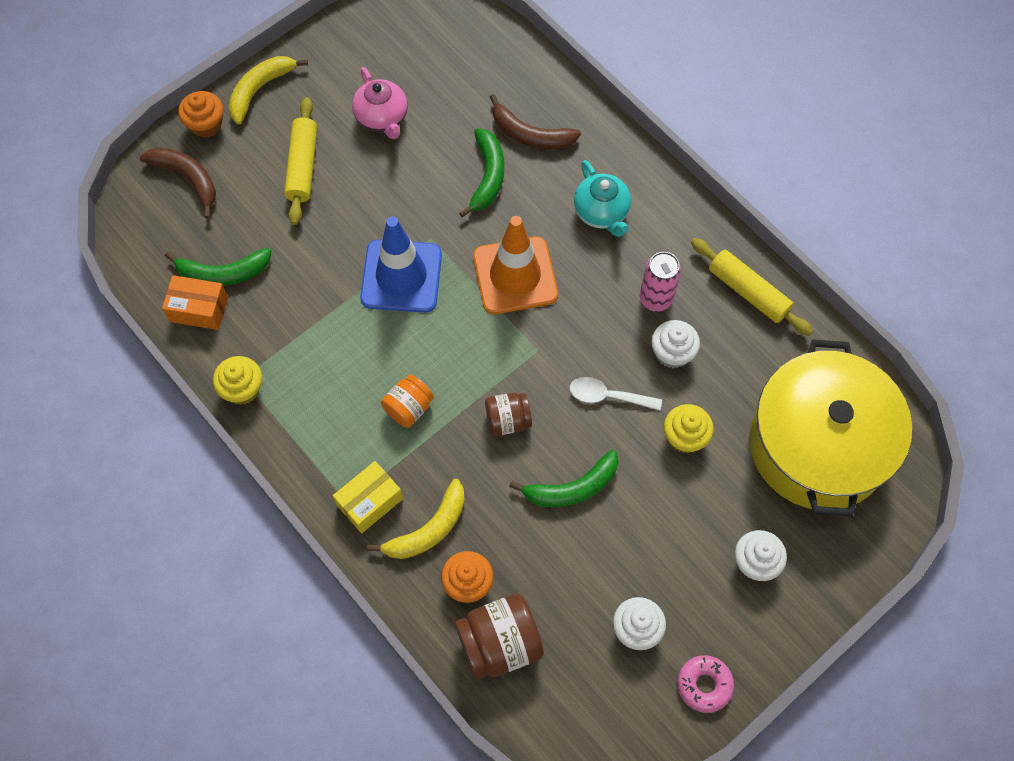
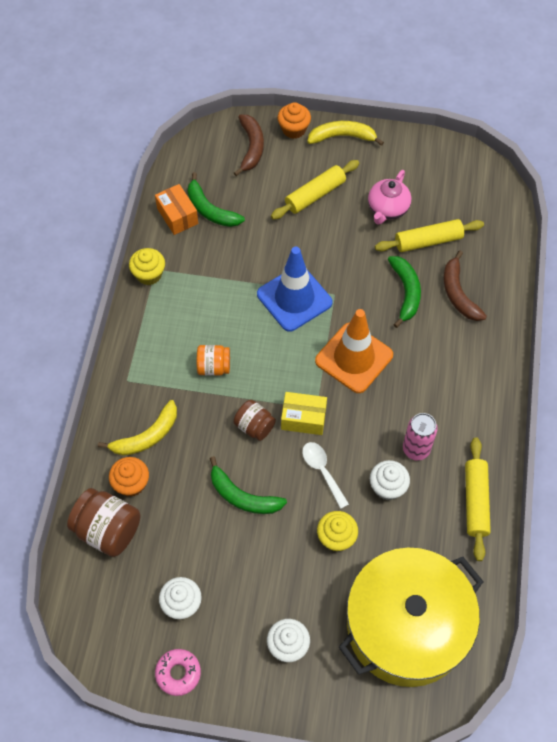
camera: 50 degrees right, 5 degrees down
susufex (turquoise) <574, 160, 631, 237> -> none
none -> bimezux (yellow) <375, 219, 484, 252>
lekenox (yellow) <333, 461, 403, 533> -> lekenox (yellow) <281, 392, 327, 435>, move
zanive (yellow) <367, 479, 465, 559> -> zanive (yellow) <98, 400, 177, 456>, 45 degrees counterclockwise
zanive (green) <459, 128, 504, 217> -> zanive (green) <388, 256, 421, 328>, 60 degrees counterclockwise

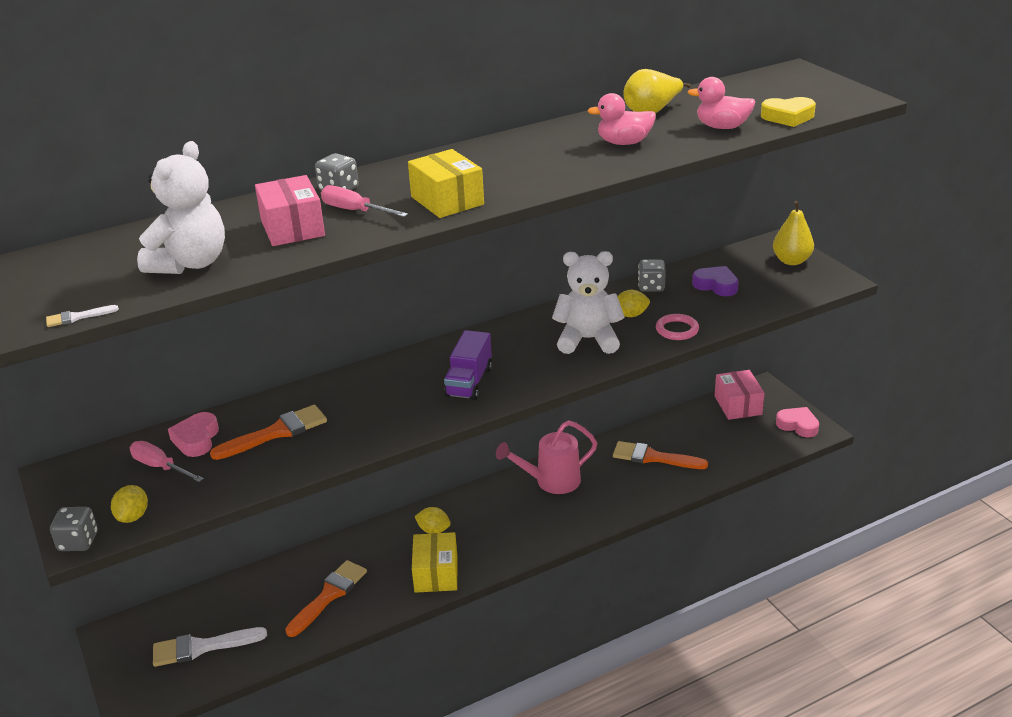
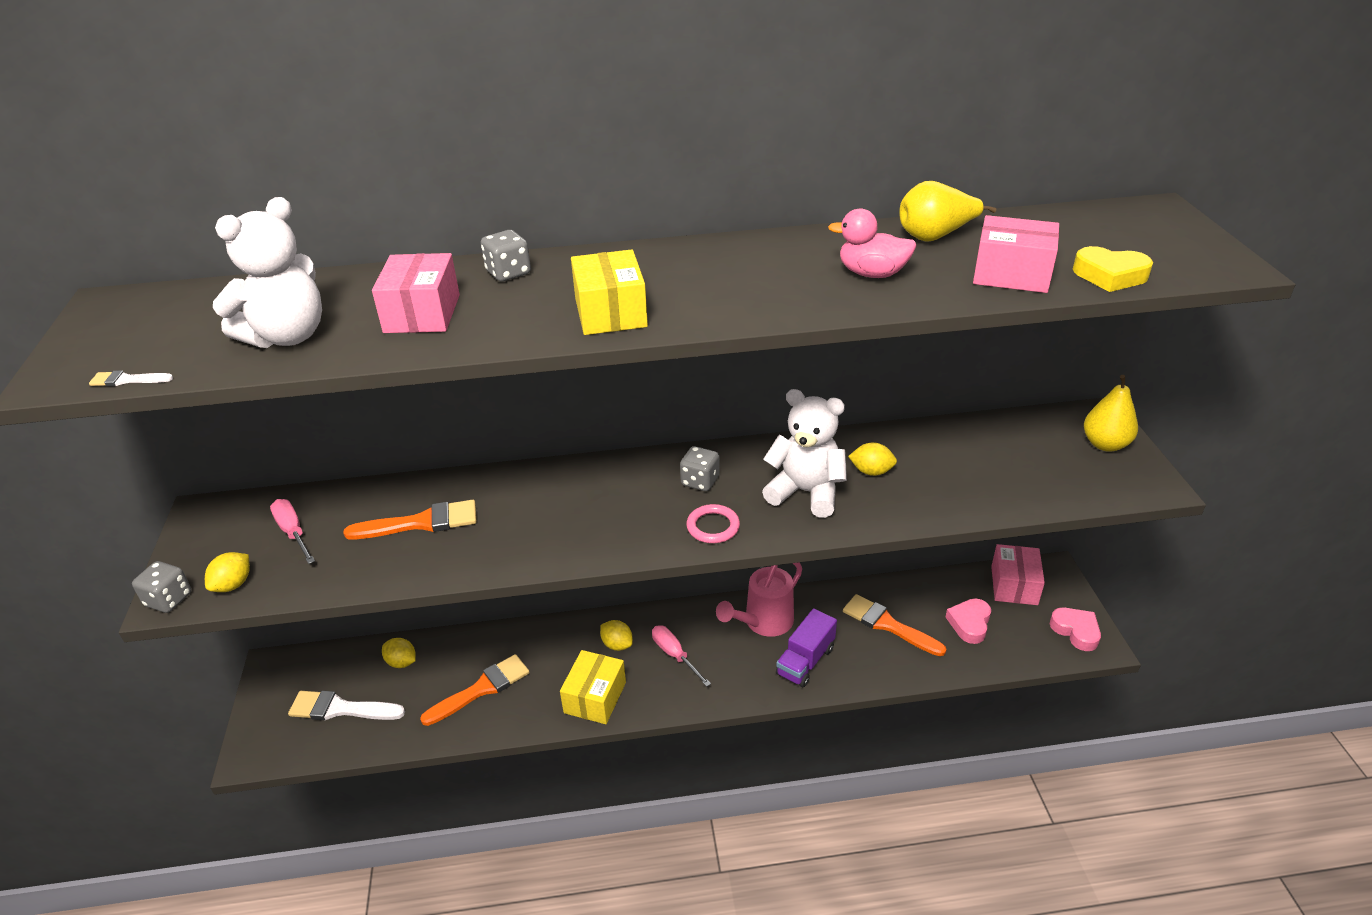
camera: 20 degrees right, 5 degrees up
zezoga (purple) <692, 266, 739, 296> -> none
none -> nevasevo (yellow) <382, 638, 416, 668>
zezoga (pink) <168, 412, 219, 457> -> zezoga (pink) <946, 598, 991, 644>, move
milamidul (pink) <321, 185, 408, 217> -> milamidul (pink) <652, 625, 711, 687>, move
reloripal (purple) <444, 330, 492, 400> -> reloripal (purple) <776, 608, 837, 687>, move
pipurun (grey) <638, 259, 666, 292> -> pipurun (grey) <680, 446, 720, 491>, move
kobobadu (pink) <656, 314, 699, 340> -> kobobadu (pink) <686, 504, 740, 543>, move
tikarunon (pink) <688, 77, 755, 129> -> lekenox (pink) <973, 215, 1059, 293>
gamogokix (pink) <496, 420, 597, 494> -> gamogokix (pink) <716, 562, 802, 637>, 45 degrees counterclockwise

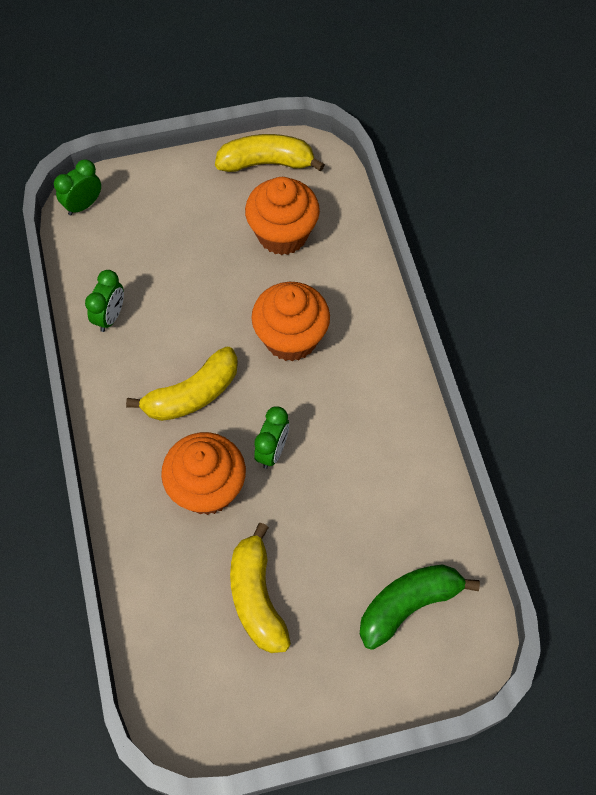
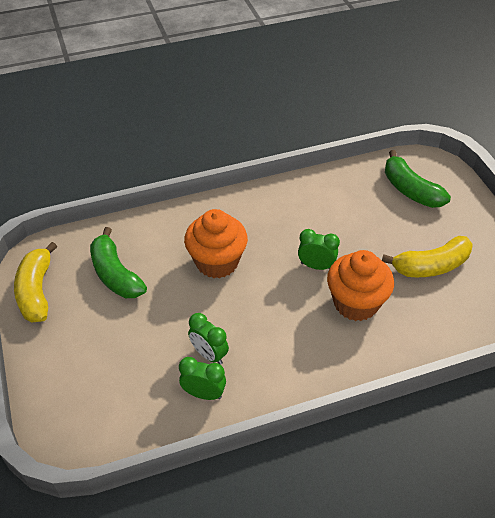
camera: 95 degrees left, 15 degrees down
zanive (yellow) <126, 346, 238, 421> -> none
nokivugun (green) <54, 160, 101, 215> -> nokivugun (green) <188, 313, 229, 365>, move
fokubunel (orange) <245, 177, 320, 255> -> zanive (green) <90, 227, 147, 298>

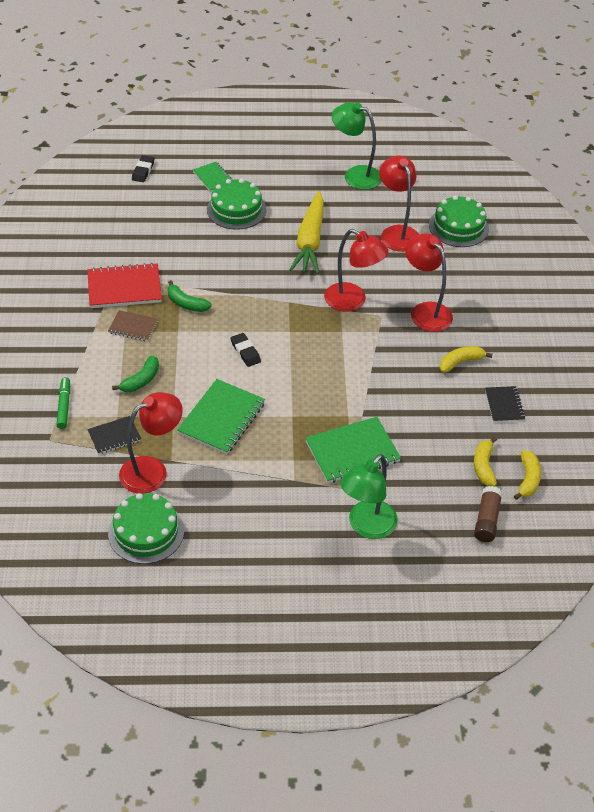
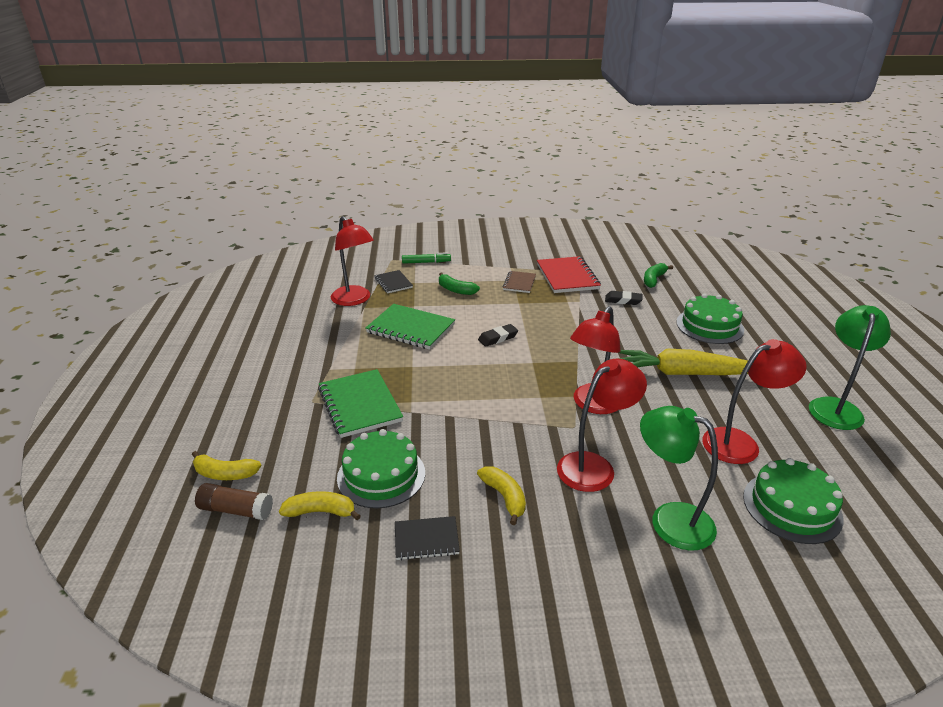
camera: 90 degrees right, 15 degrees down
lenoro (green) <193, 162, 233, 192> -> none
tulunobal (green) <108, 493, 184, 564> -> tulunobal (green) <337, 429, 425, 508>, move
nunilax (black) <132, 155, 154, 182> -> nunilax (black) <605, 291, 642, 305>, move
zanive (green) <167, 280, 212, 312> -> zanive (green) <644, 263, 673, 288>, move
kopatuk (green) <340, 454, 398, 539> -> kopatuk (green) <640, 406, 718, 551>, move
zanive (yellow) <514, 450, 541, 500> -> zanive (yellow) <192, 451, 261, 480>, move

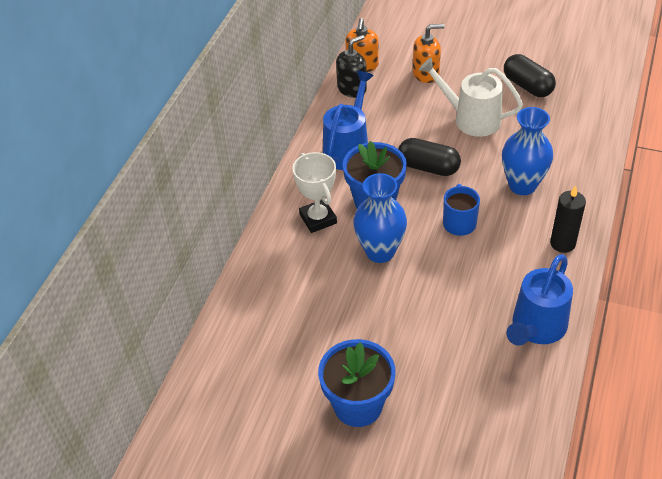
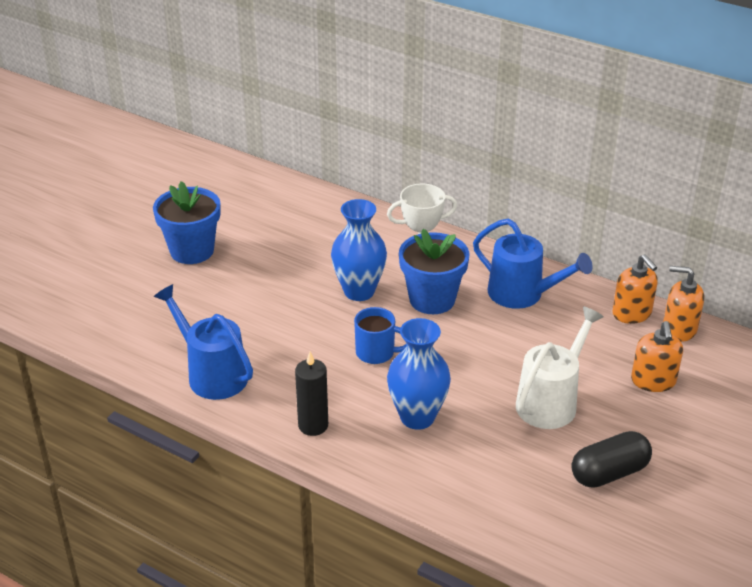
camera: 100 degrees right, 10 degrees down
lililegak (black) <398, 138, 461, 176> -> none
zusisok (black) <336, 35, 367, 98> -> zusisok (orange) <612, 254, 658, 324>

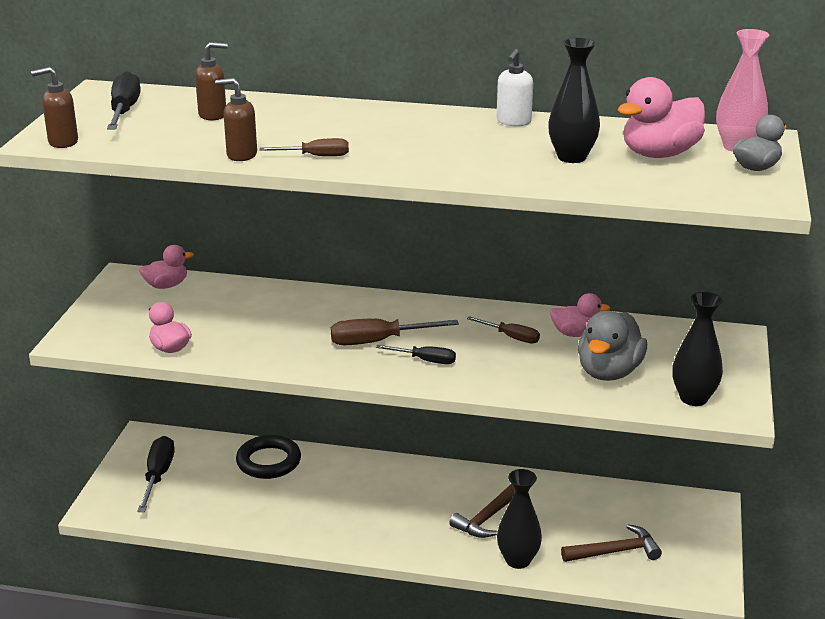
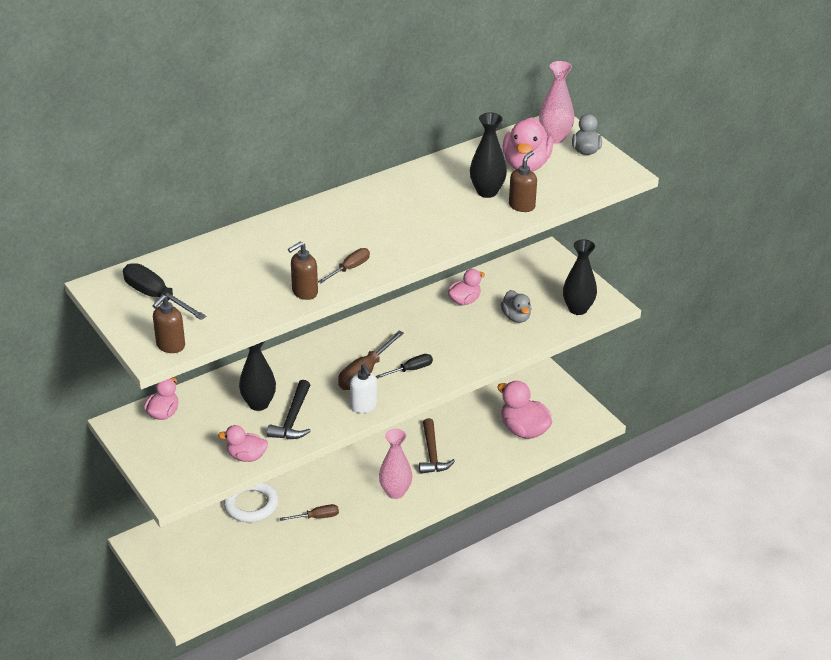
camera: 45 degrees left, 10 degrees up
milamidul (black) <137, 436, 175, 512> -> none
none -> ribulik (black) <267, 380, 311, 439>
none -> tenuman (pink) <379, 429, 412, 499>
zusisok (brown) <195, 42, 228, 120> -> zusisok (brown) <509, 151, 537, 212>, move
milamidul (brown) <467, 316, 540, 344> -> milamidul (brown) <280, 504, 339, 521>, move
zusisok (white) <497, 49, 533, 126> -> zusisok (white) <350, 364, 377, 413>, move
tenuman (black) <497, 469, 542, 569> -> tenuman (black) <239, 341, 276, 411>, move
ribulik (brown) <561, 524, 662, 562> -> tikarunon (pink) <497, 381, 552, 439>
kobobadu (black) <236, 435, 301, 479> -> kobobadu (white) <223, 482, 278, 522>
tikarunon (grey) <578, 311, 647, 381> -> tikarunon (grey) <501, 290, 531, 323>, x0.61

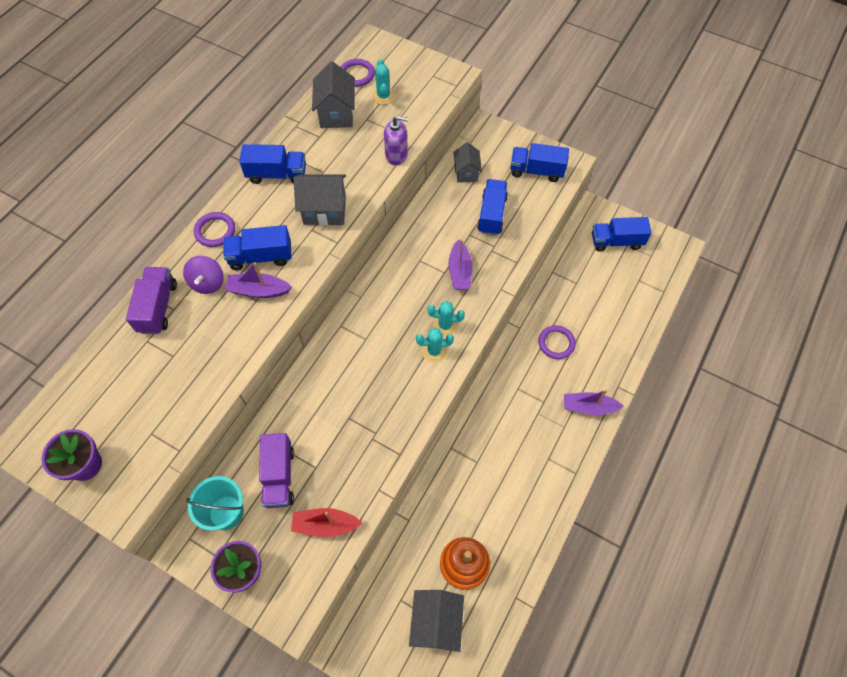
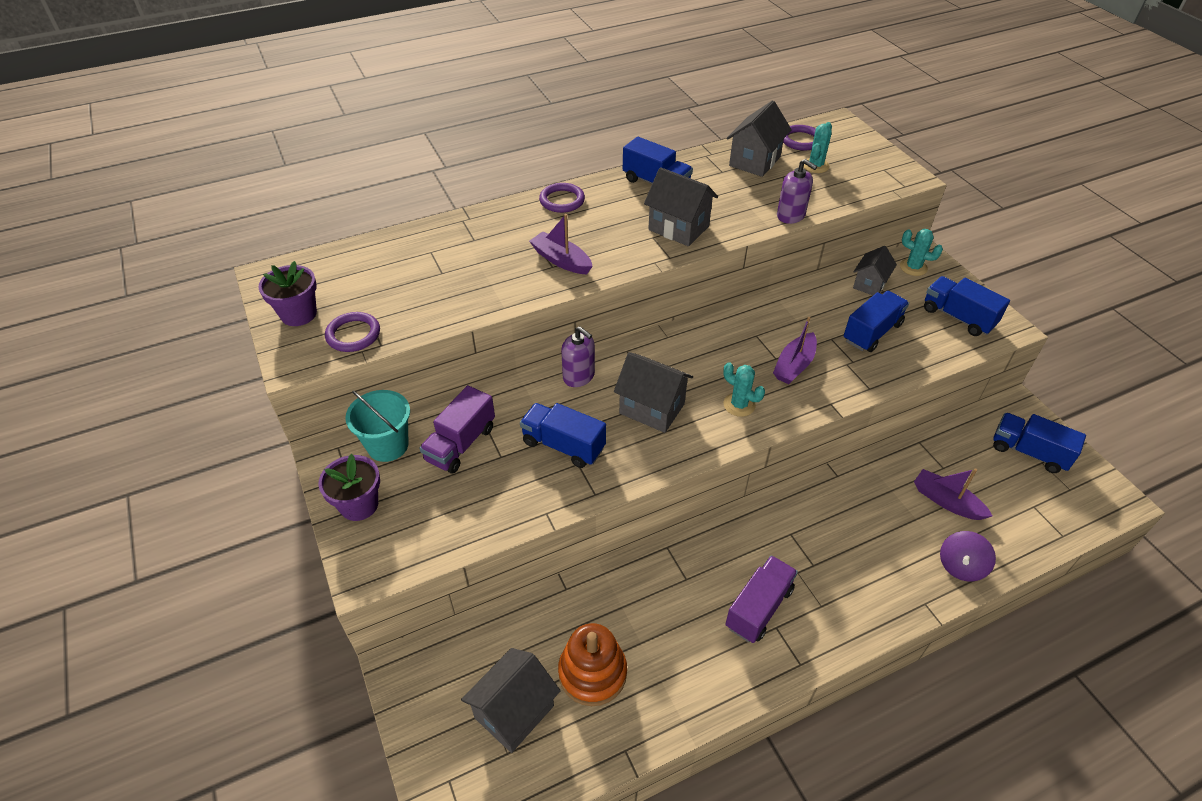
camera: 35 degrees right, 15 degrees down
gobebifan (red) <291, 508, 362, 537> -> none
none -> zusisok (purple) <561, 326, 595, 387>
none -> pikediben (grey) <614, 352, 693, 433>
reloripal (purple) <126, 267, 177, 334> -> reloripal (purple) <725, 555, 798, 643>, move
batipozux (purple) <183, 256, 224, 294> -> batipozux (purple) <940, 531, 996, 581>, move
reloripal (blue) <223, 225, 291, 270> -> reloripal (blue) <520, 403, 606, 468>, move
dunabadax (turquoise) <416, 328, 454, 363> -> dunabadax (turquoise) <900, 229, 943, 276>, move
kobobadu (purple) <538, 325, 576, 359> -> kobobadu (purple) <325, 312, 380, 352>, move
gobebifan (purple) <564, 389, 624, 415> -> gobebifan (purple) <914, 468, 992, 520>, move

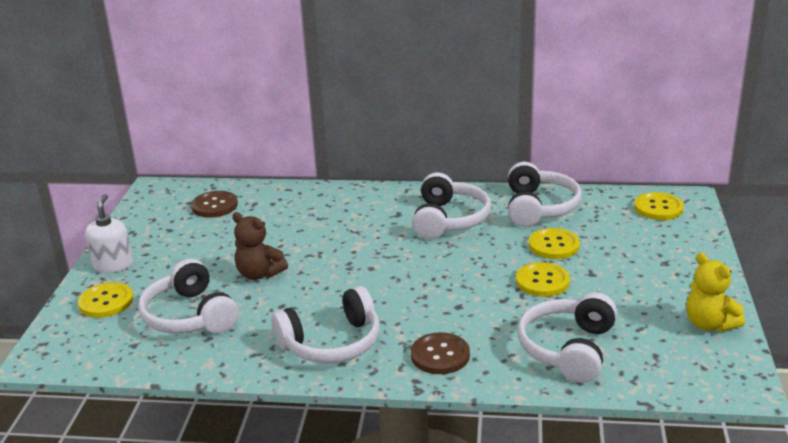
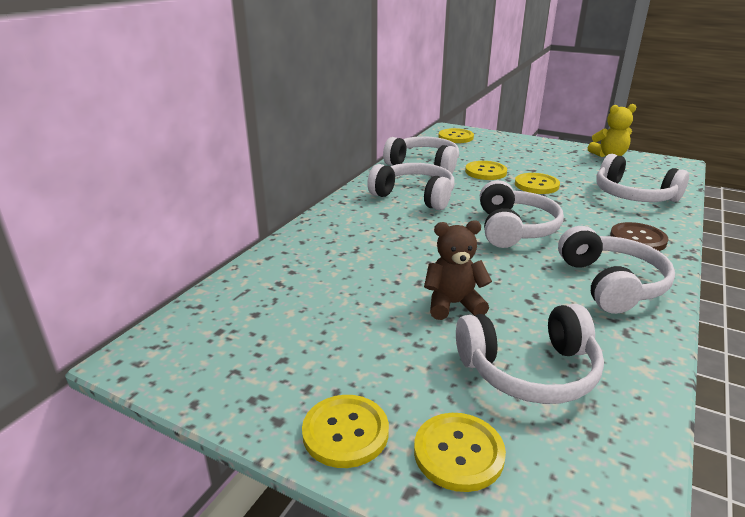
camera: 70 degrees left, 0 degrees up
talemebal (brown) <191, 191, 238, 218> -> none
none -> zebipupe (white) <480, 180, 564, 248>
zusisok (white) <85, 194, 133, 273> -> talemebal (yellow) <302, 395, 389, 468>
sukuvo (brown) <232, 212, 288, 280> -> sukuvo (brown) <424, 220, 492, 320>, 150 degrees counterclockwise

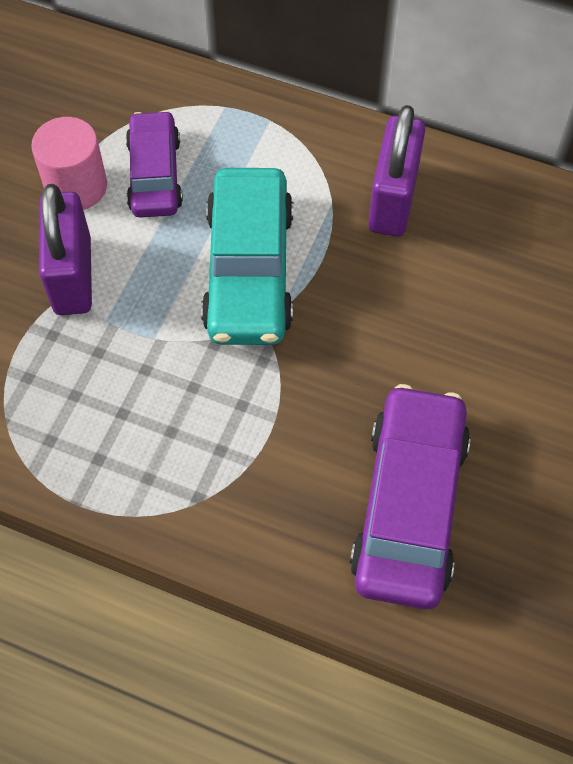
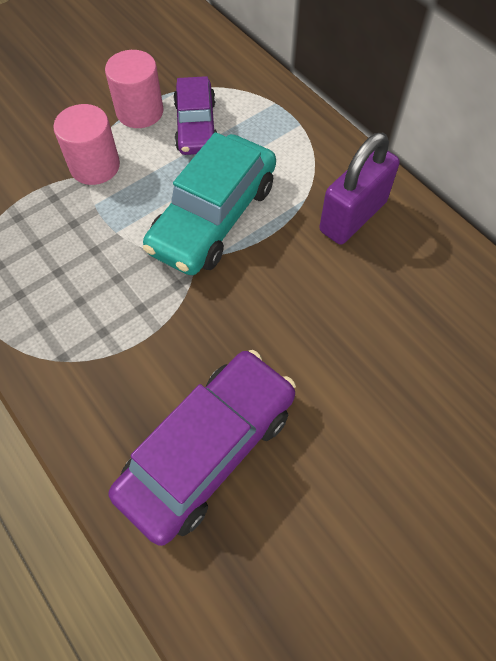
camera: 30 degrees right, 0 degrees up
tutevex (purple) <39, 184, 92, 315> -> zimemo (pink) <53, 104, 120, 185>
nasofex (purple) <126, 110, 183, 218> -> nasofex (purple) <173, 76, 217, 155>, 150 degrees clockwise

